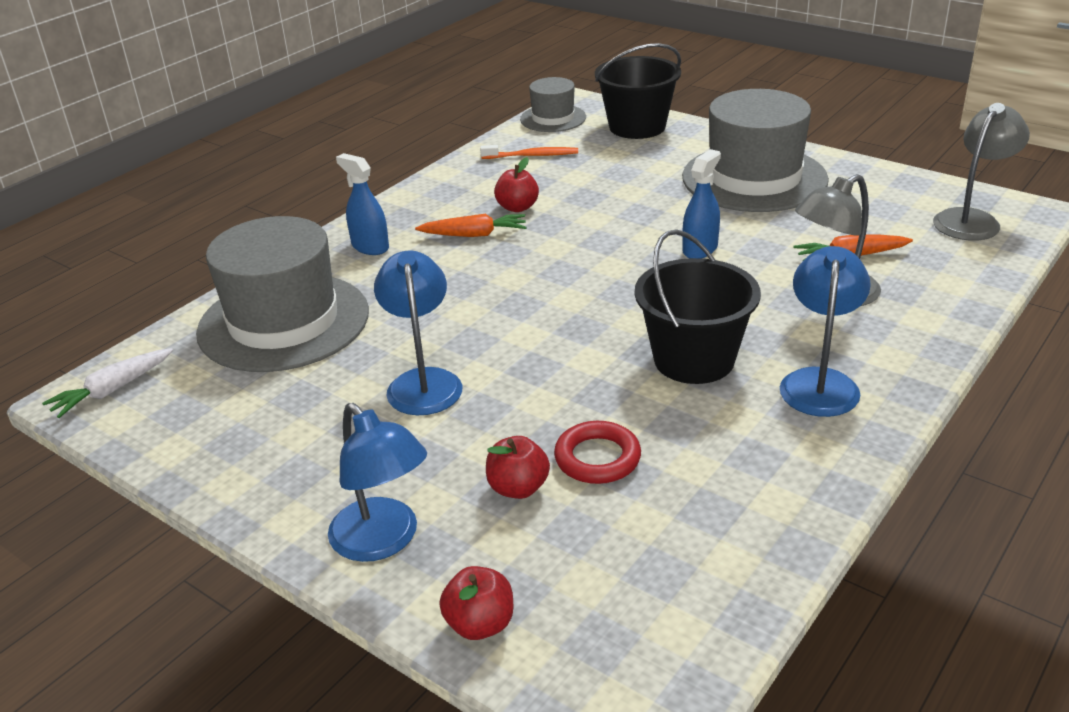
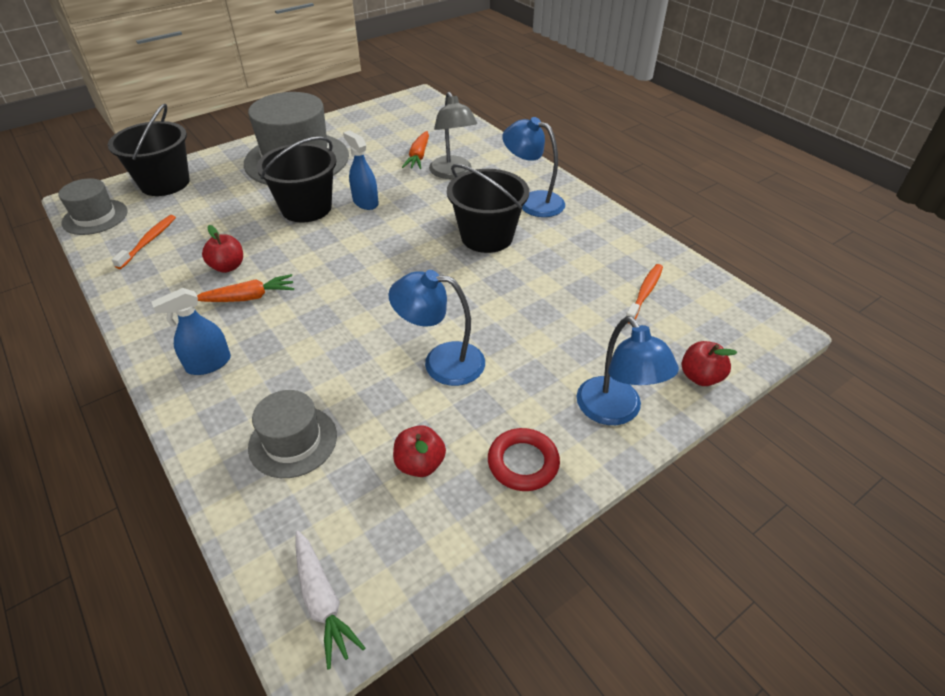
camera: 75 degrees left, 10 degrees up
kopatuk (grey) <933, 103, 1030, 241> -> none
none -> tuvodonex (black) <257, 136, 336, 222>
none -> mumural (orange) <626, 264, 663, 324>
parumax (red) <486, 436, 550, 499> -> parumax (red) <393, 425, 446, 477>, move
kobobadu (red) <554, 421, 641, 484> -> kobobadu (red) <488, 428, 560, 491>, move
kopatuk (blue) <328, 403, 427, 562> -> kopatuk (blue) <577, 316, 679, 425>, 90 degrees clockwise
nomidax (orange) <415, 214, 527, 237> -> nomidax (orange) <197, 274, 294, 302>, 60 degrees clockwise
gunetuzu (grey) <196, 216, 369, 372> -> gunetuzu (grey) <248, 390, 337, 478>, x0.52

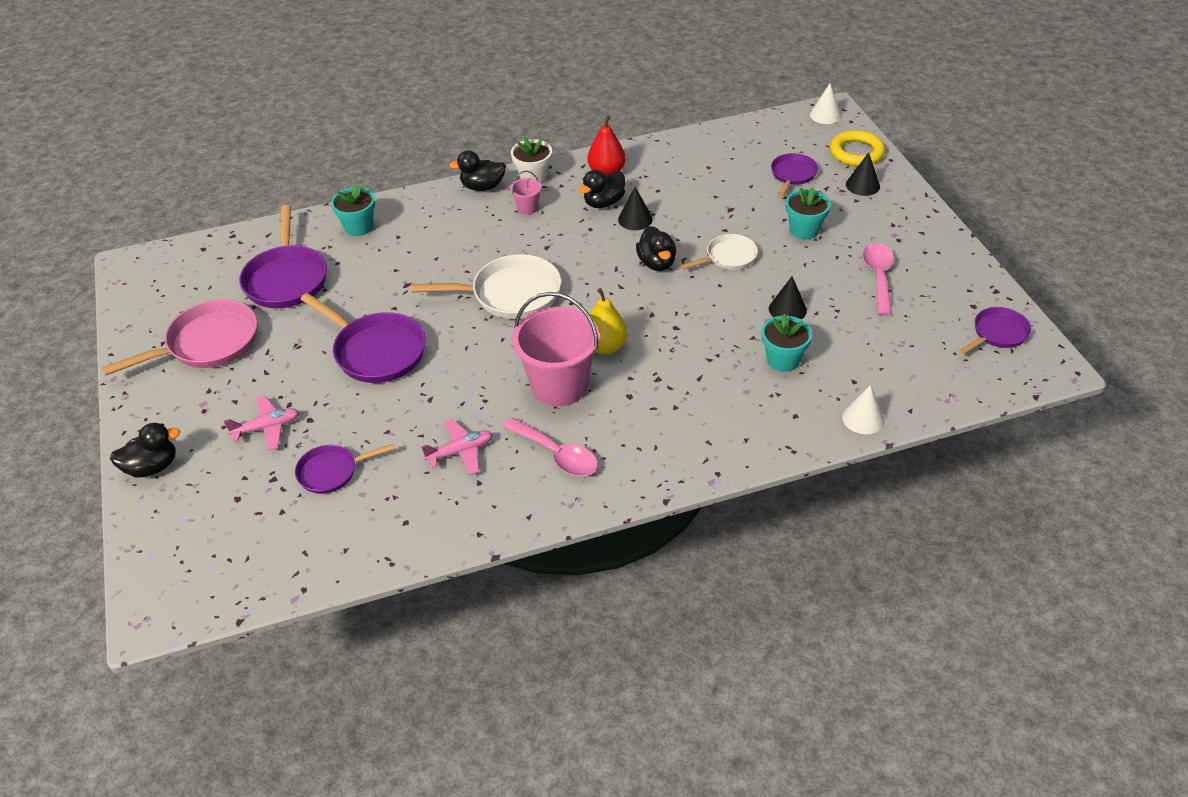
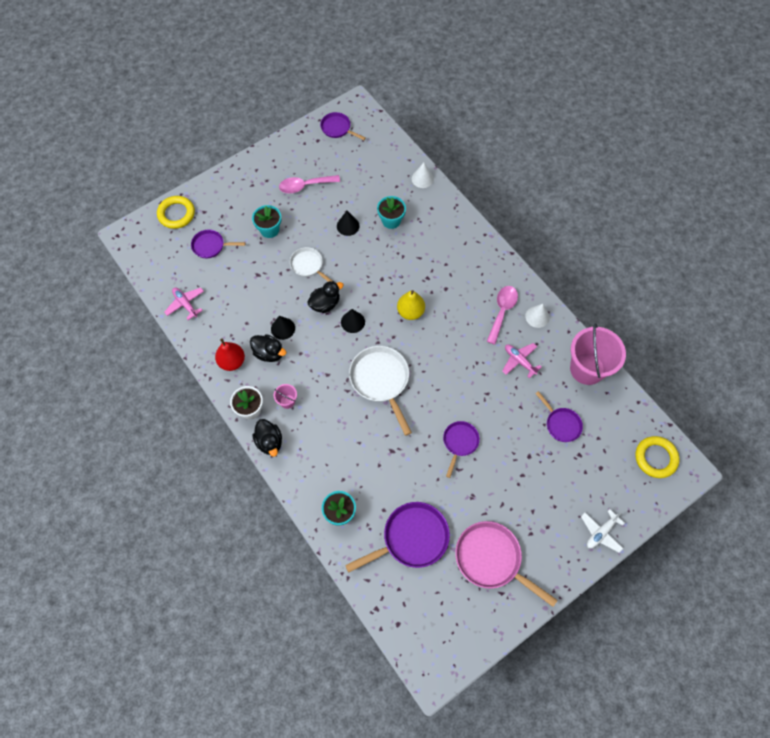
camera: 110 degrees left, 20 degrees up
none -> kobobadu (yellow) <635, 436, 679, 478>
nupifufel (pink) <224, 396, 299, 450> -> nupifufel (pink) <164, 287, 204, 320>, move
tuvodonex (pink) <512, 292, 599, 407> -> tuvodonex (pink) <570, 323, 626, 385>, move
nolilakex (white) <810, 83, 842, 124> -> nolilakex (white) <525, 304, 550, 328>, move
nolilakex (black) <846, 152, 880, 196> -> nolilakex (black) <341, 309, 365, 333>, move
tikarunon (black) <110, 423, 180, 477> -> nupifufel (white) <581, 509, 625, 553>
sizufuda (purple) <300, 293, 426, 383> -> sizufuda (purple) <443, 421, 480, 478>, x0.59

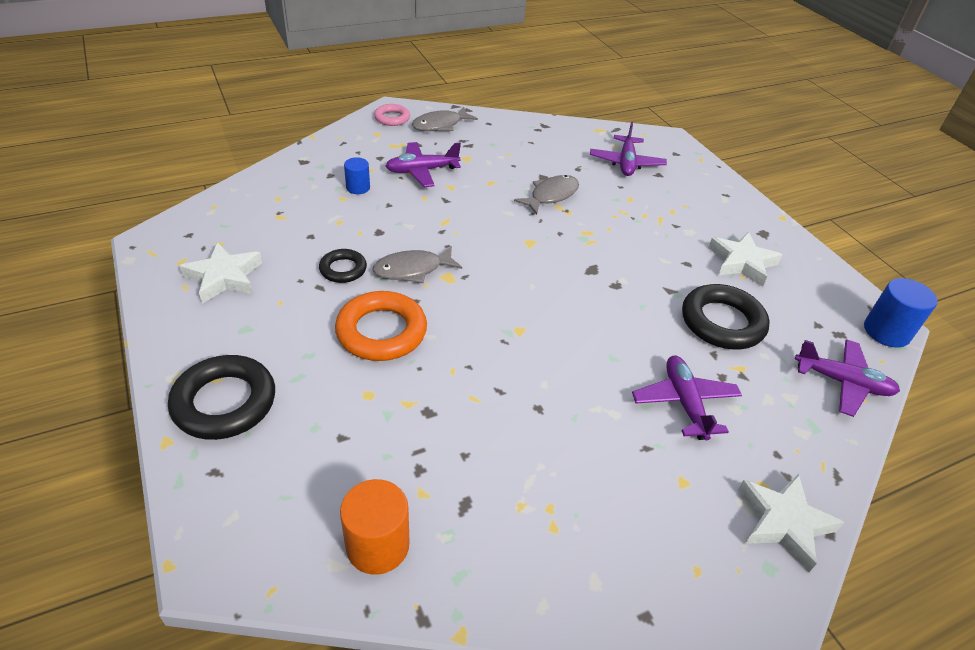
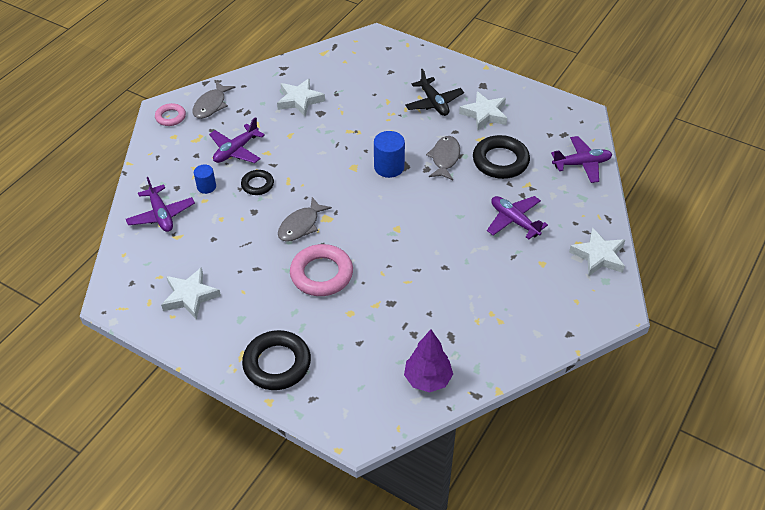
camera: 30 degrees left, 5 degrees up
none -> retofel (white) <277, 78, 325, 116>
none -> nupifufel (black) <405, 69, 464, 116>
kobobadu (black) <319, 249, 367, 283> -> kobobadu (black) <241, 170, 274, 195>, move
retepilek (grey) <514, 175, 579, 215> -> retepilek (grey) <426, 136, 460, 180>, move
nupifufel (purple) <590, 121, 667, 176> -> nupifufel (purple) <126, 177, 195, 232>, move
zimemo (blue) <864, 278, 937, 348> -> zimemo (blue) <374, 131, 405, 178>, move
zimemo (orange) <340, 479, 409, 575> -> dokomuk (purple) <404, 329, 453, 392>
kobobadu (orange) <335, 291, 427, 361> -> kobobadu (pink) <290, 244, 353, 296>

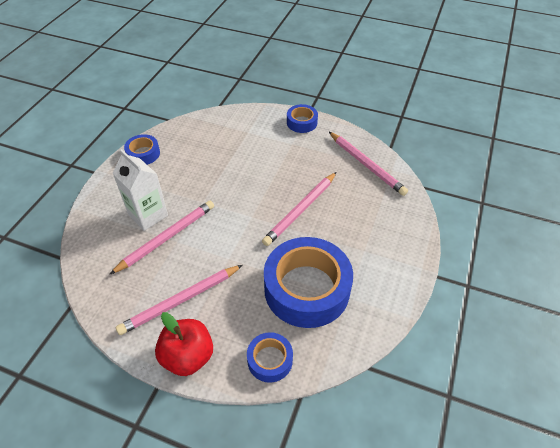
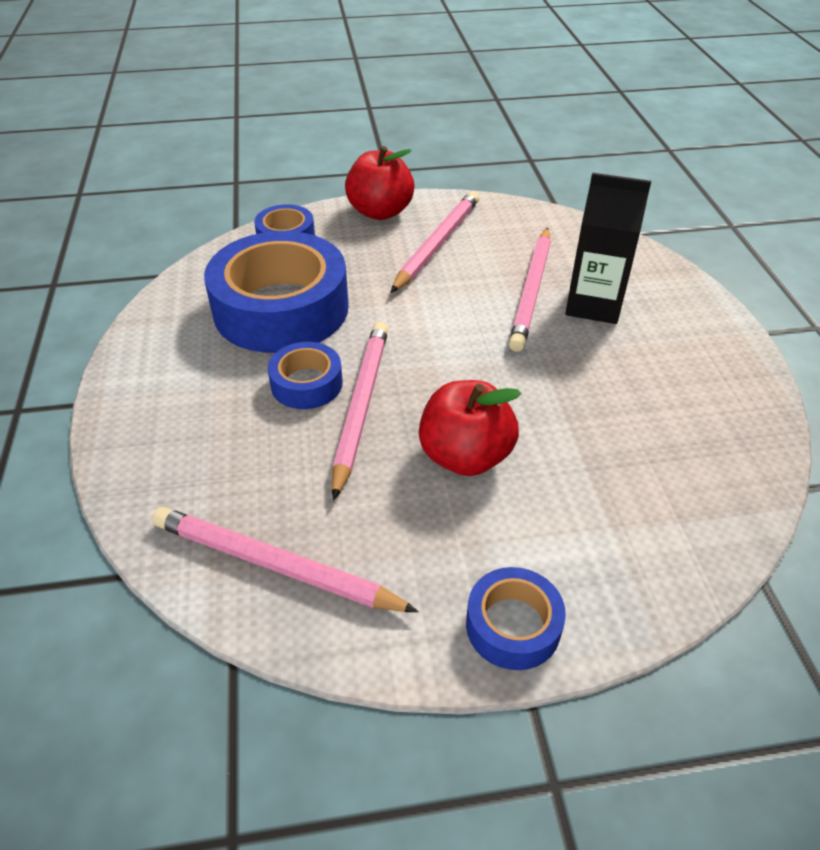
camera: 150 degrees right, 5 degrees down
none -> parumax (red) <419, 380, 521, 476>
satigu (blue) <124, 134, 160, 165> -> satigu (blue) <268, 342, 343, 409>, move
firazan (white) <113, 149, 168, 231> -> firazan (black) <565, 173, 651, 324>

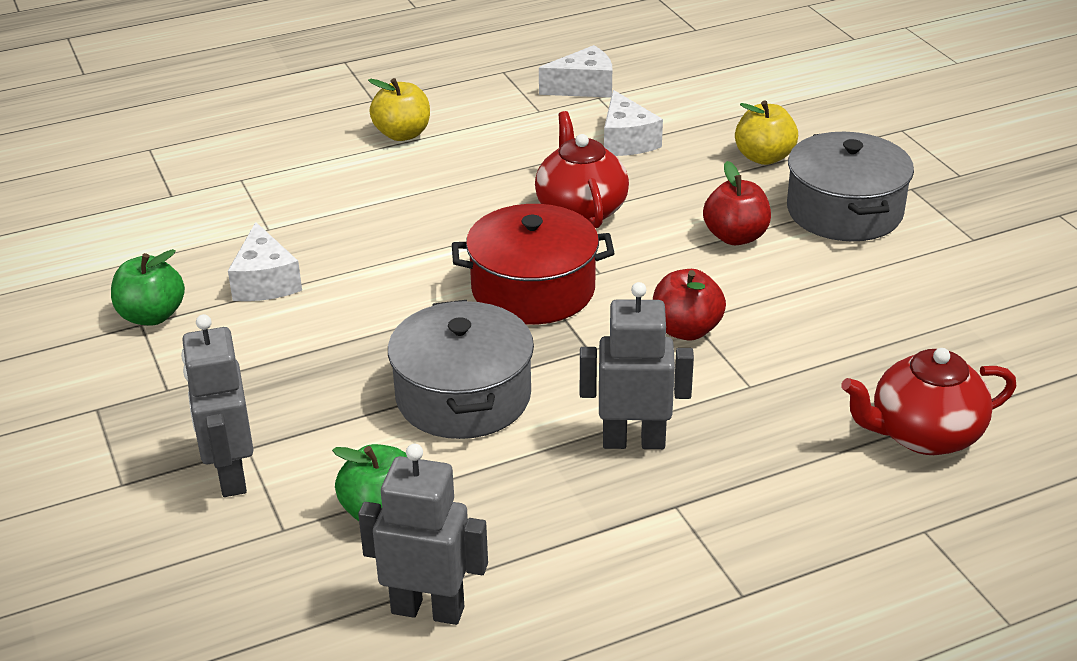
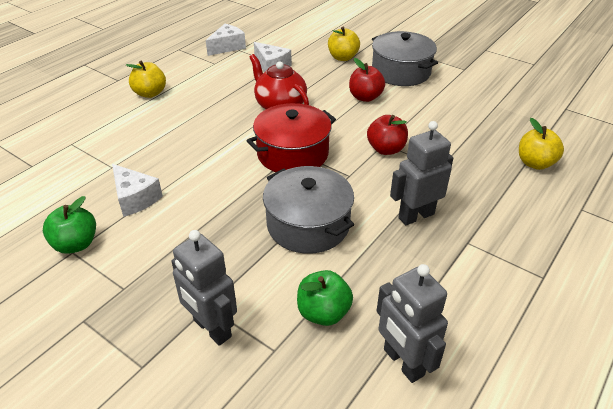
camera: 30 degrees left, 5 degrees up
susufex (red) <841, 348, 1016, 455> -> parumax (yellow) <519, 118, 564, 170>
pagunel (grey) <358, 444, 488, 625> -> pagunel (grey) <377, 264, 448, 383>, 105 degrees counterclockwise

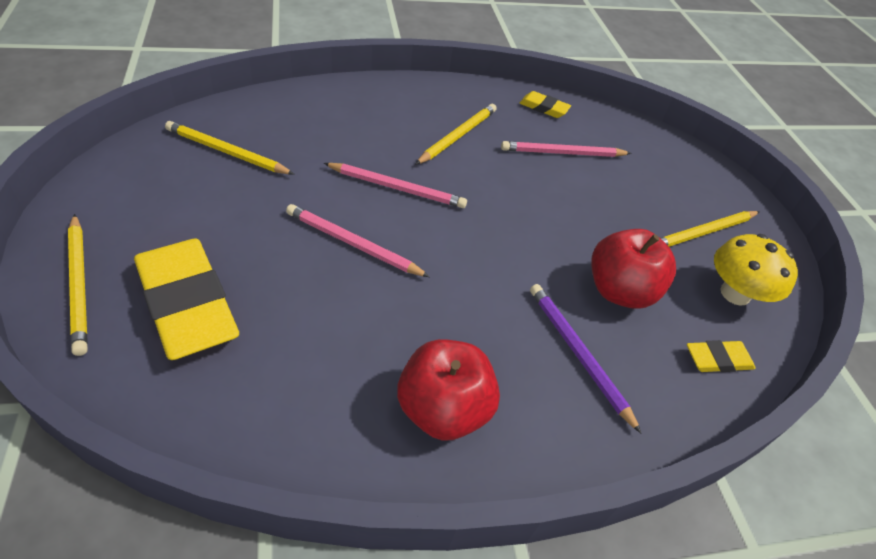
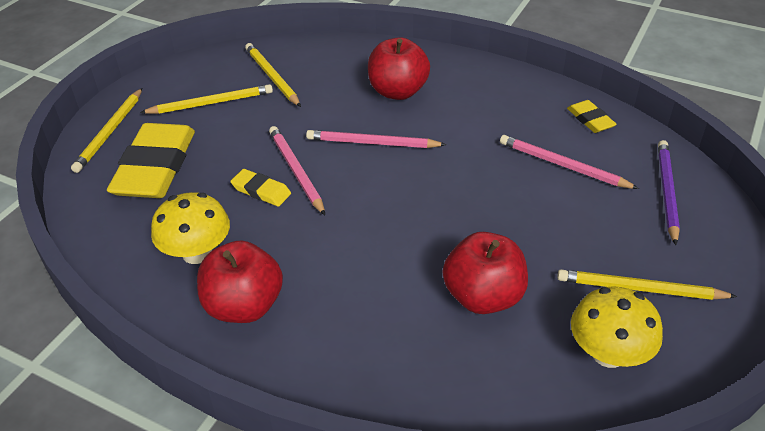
camera: 45 degrees right, 5 degrees down
none -> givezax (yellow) <151, 192, 230, 264>
none -> parumax (red) <368, 37, 430, 100>
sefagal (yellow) <415, 104, 496, 165> -> sefagal (yellow) <140, 84, 273, 114>, move
sefagal (purple) <530, 284, 642, 434> -> sefagal (purple) <658, 140, 680, 245>, move
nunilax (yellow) <687, 340, 756, 372> -> nunilax (yellow) <230, 169, 291, 207>, move
sefagal (pink) <324, 163, 467, 208> -> sefagal (pink) <306, 130, 447, 148>, 135 degrees clockwise

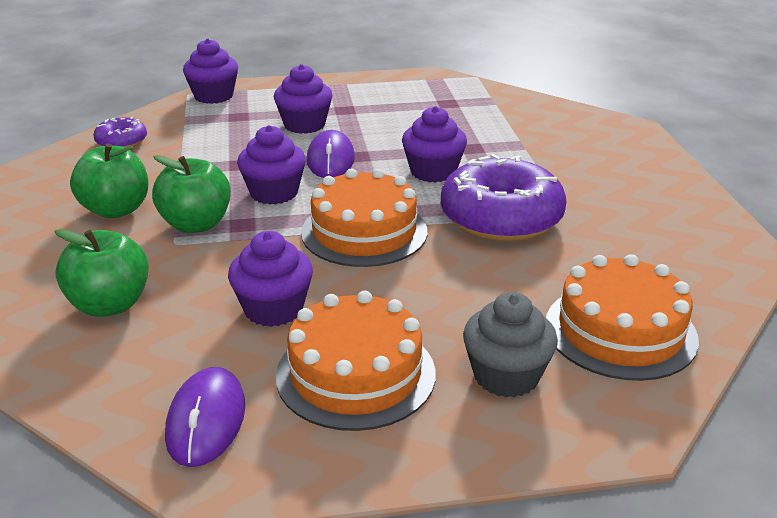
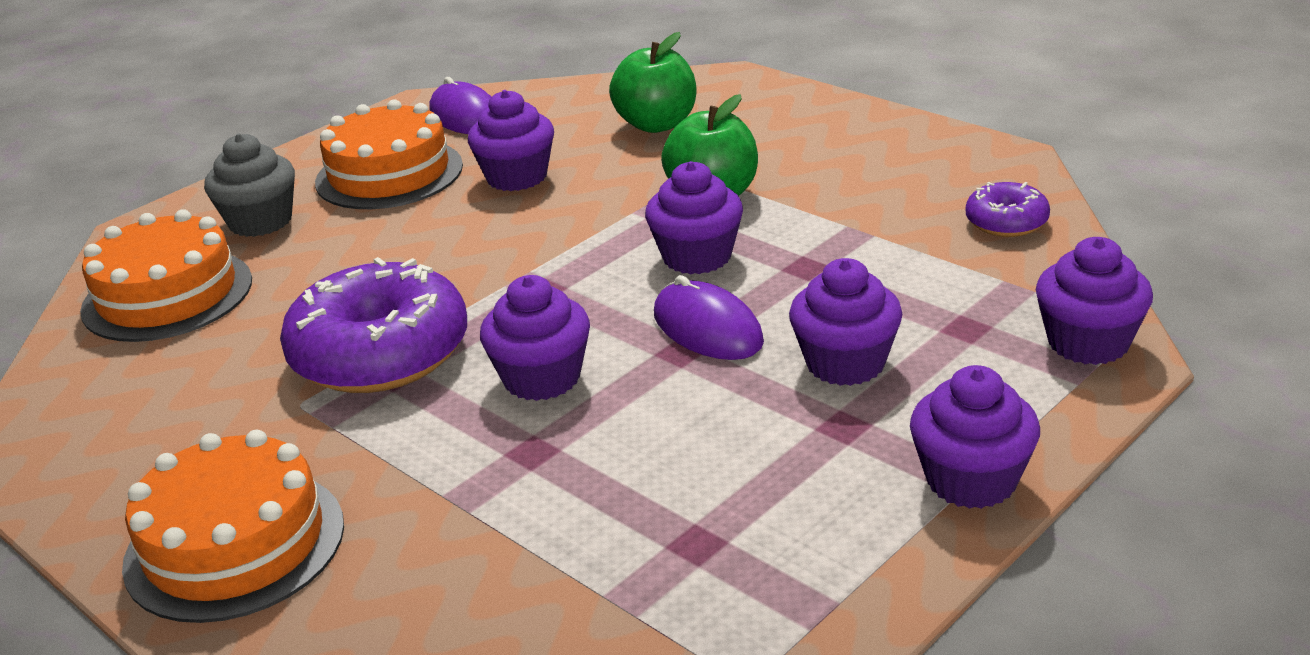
camera: 145 degrees right, 0 degrees up
parumax (green) <70, 143, 148, 218> -> none
none -> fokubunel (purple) <910, 365, 1040, 509>
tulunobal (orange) <301, 169, 427, 267> -> tulunobal (orange) <122, 430, 344, 623>, move

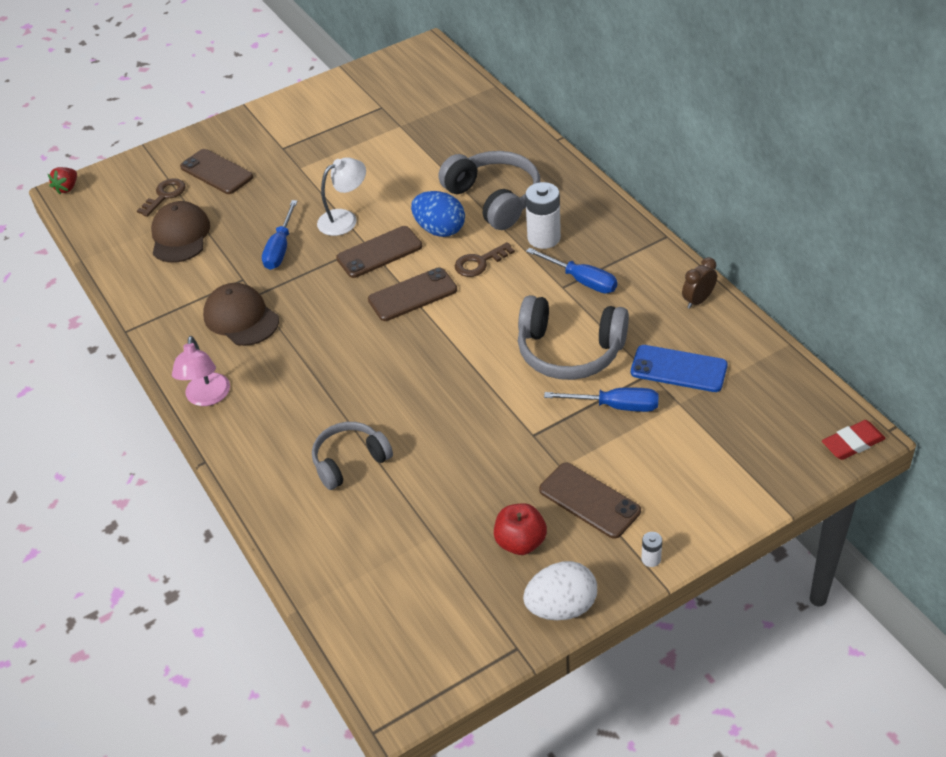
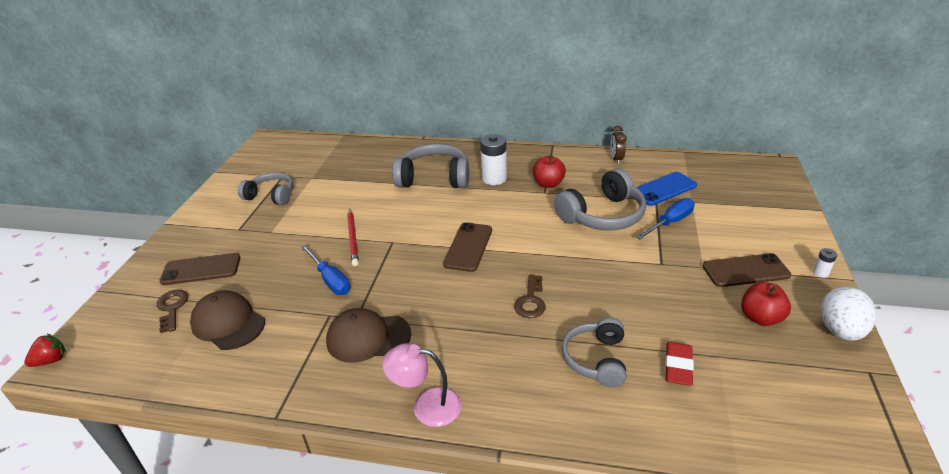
camera: 50 degrees left, 10 degrees down
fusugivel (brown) <336, 226, 422, 278> -> none
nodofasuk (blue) <411, 191, 465, 237> -> none
none -> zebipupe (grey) <238, 172, 293, 205>
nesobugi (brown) <455, 242, 515, 277> -> nesobugi (brown) <514, 274, 546, 318>, move
nunilax (red) <822, 420, 886, 460> -> nunilax (red) <665, 342, 694, 386>, move
kopatuk (white) <317, 157, 366, 236> -> sefagal (red) <347, 209, 359, 266>
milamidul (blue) <526, 248, 617, 293> -> parumax (red) <533, 155, 566, 188>
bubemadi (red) <48, 167, 77, 194> -> bubemadi (red) <24, 334, 66, 367>, 105 degrees counterclockwise
kopatuk (pink) <172, 336, 230, 406> -> kopatuk (pink) <382, 343, 462, 427>, 150 degrees clockwise

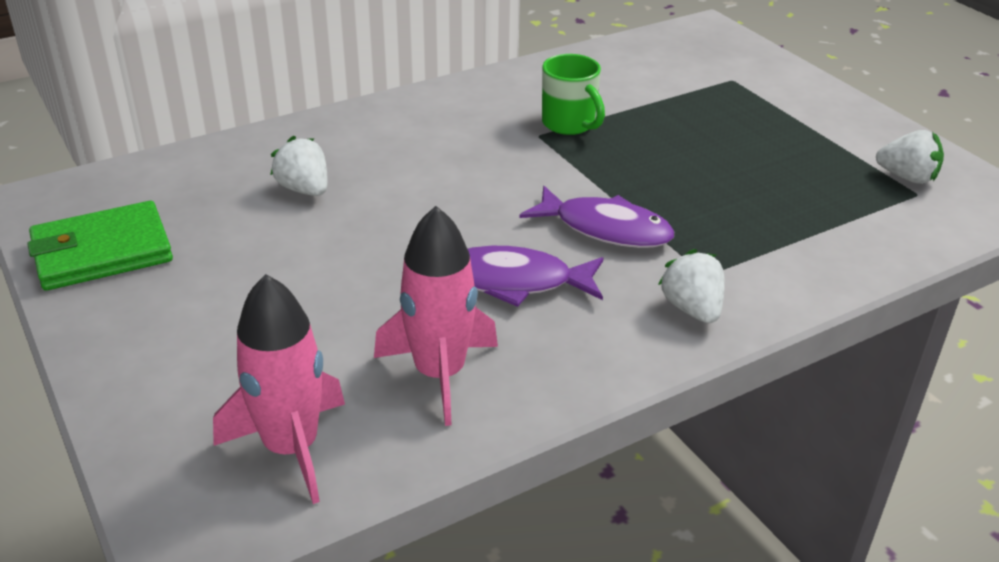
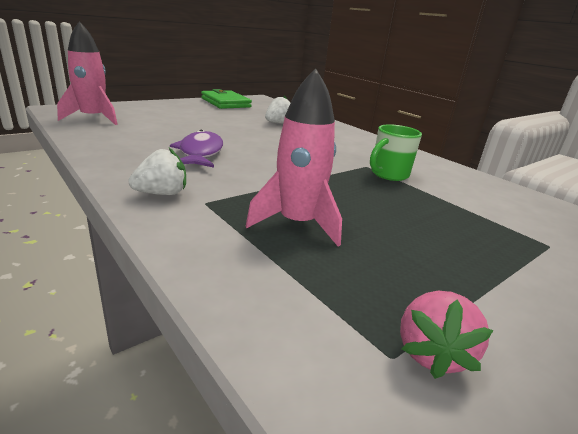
camera: 80 degrees right, 10 degrees down
retepilek (purple) <520, 186, 674, 248> -> none
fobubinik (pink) <374, 206, 498, 426> -> fobubinik (pink) <246, 69, 342, 247>, move
bubemadi (white) <876, 130, 944, 184> -> bubemadi (pink) <400, 291, 494, 379>

